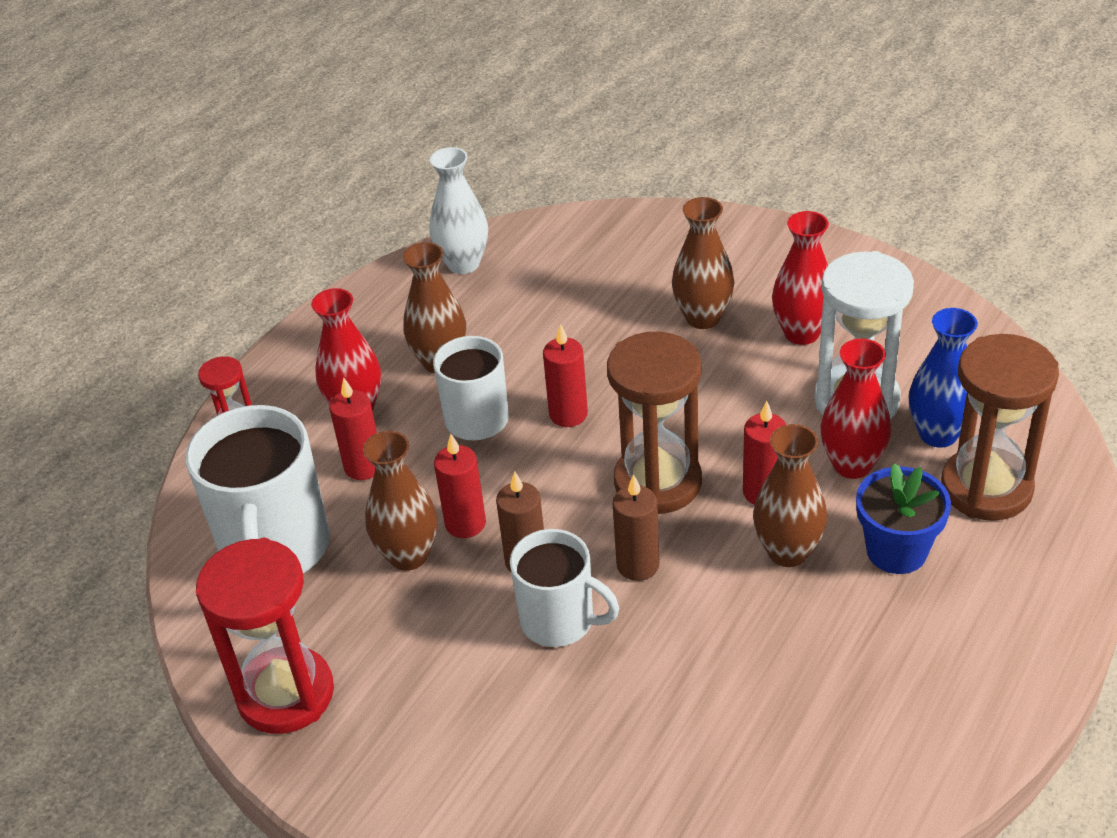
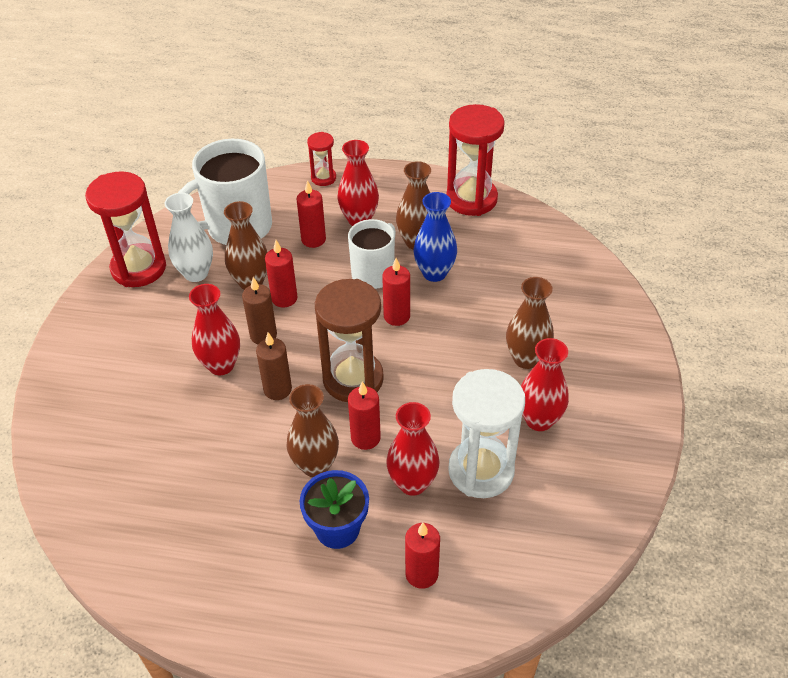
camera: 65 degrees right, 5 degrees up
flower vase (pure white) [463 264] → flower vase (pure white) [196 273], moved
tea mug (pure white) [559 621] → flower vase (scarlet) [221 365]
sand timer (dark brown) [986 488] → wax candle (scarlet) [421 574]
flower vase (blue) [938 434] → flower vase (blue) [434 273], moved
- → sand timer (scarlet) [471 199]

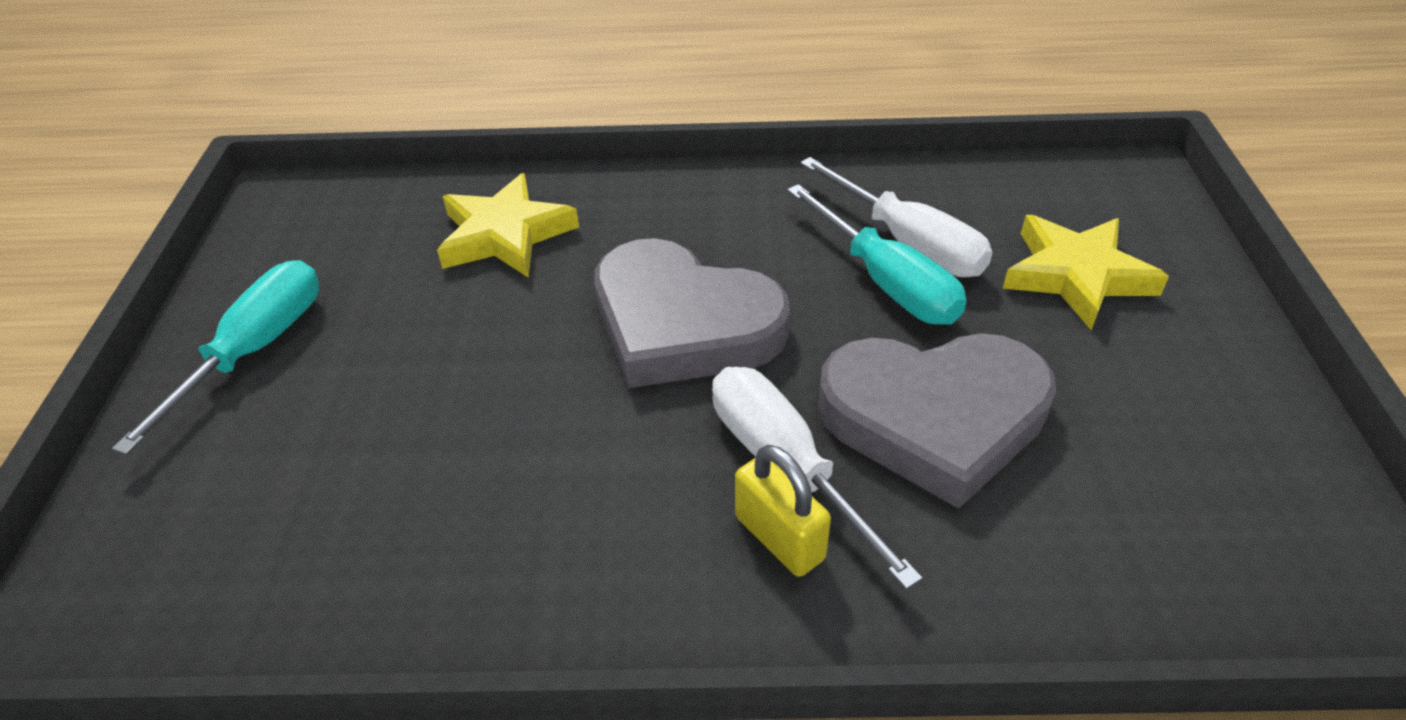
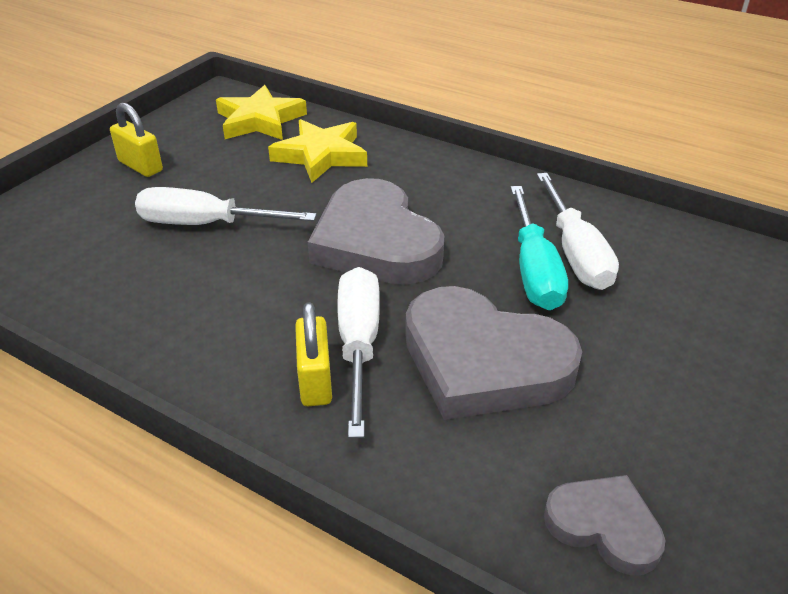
camera: 30 degrees right, 5 degrees down
screwdriver (aqua) [255 350] → padlock (yellow) [140 166]
- → screwdriver (pure white) [206 224]
five-pointed star (yellow) [1076 275] → five-pointed star (yellow) [260 120], moved
- → love heart (gray) [604 526]

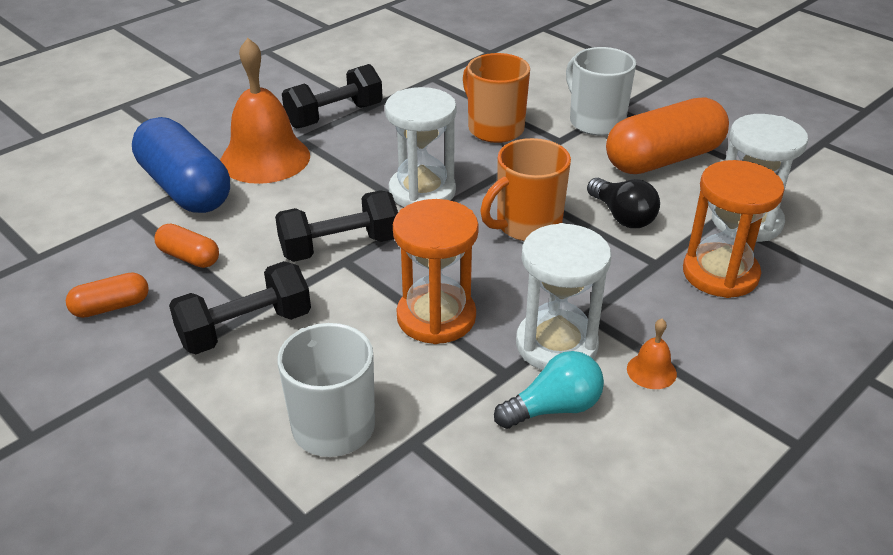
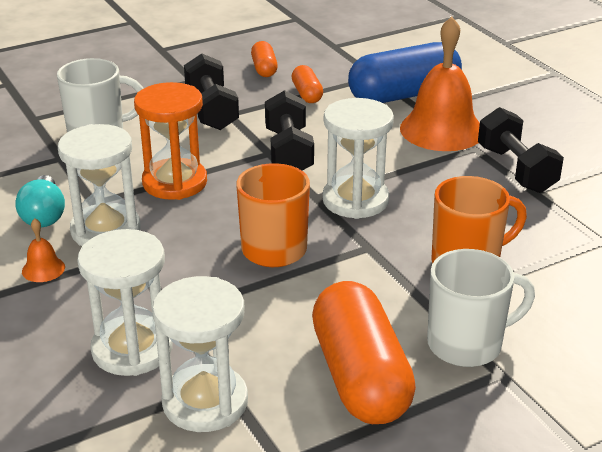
camera: 105 degrees right, 5 degrees down
sand timer (orange-coloured) [720 274] → sand timer (pure white) [132 349]
pill shape (orange-coloured) [189 257] → pill shape (orange-coloured) [307 94], 60 degrees counterclockwise
bulb (black) [622 216] → -

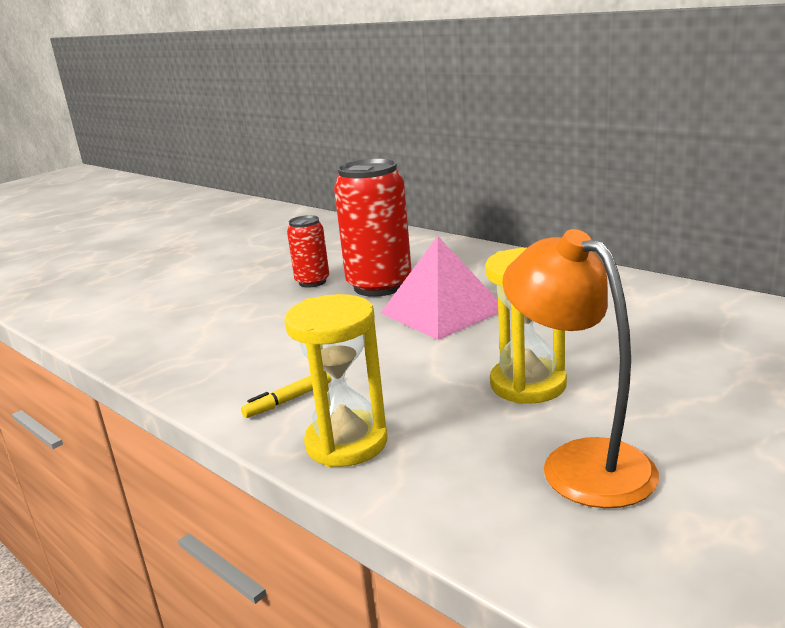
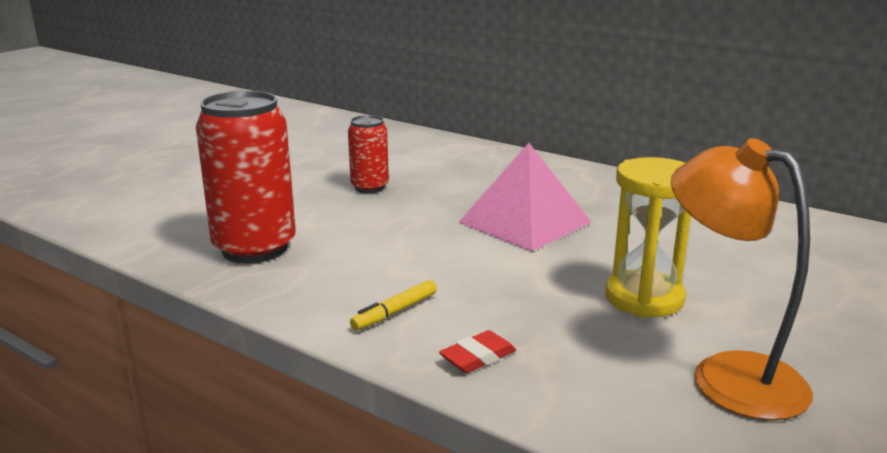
camera: 10 degrees left, 0 degrees up
can (scarlet) [379 286] → can (scarlet) [255 249], moved
sand timer (yellow) [346 443] → eraser (scarlet) [478 357]

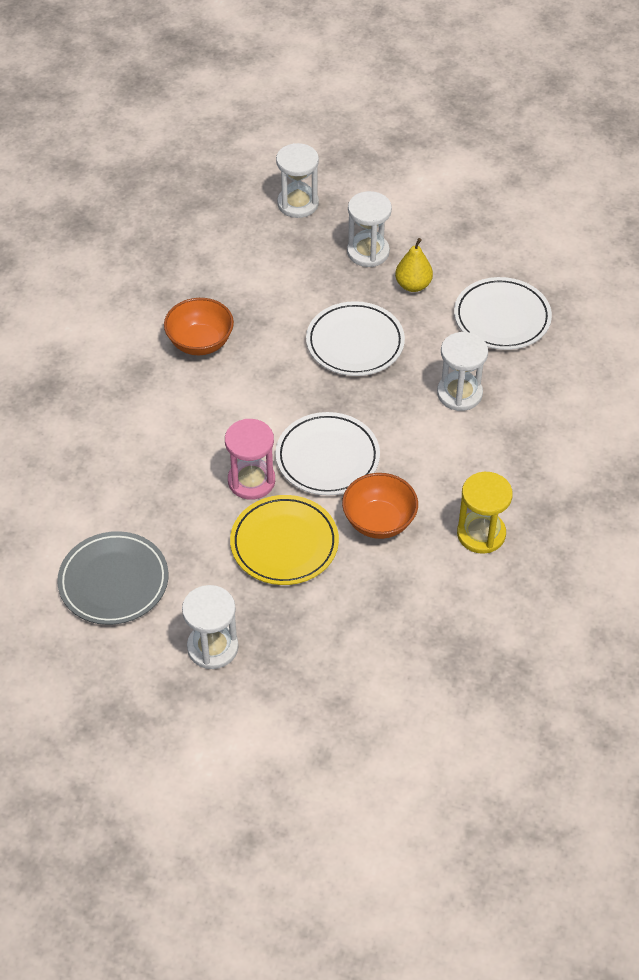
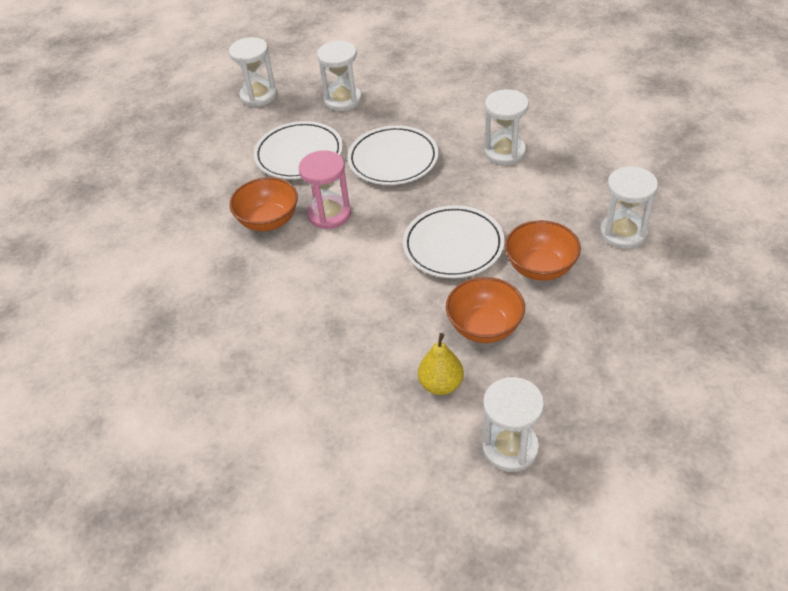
camera: 30 degrees left, 5 degrees down
dinner plate (pure white) [502 318] → dinner plate (pure white) [299 154], moved
sand timer (rosy) [251 481] → sand timer (rosy) [329 214], moved
pear fruit (yellow) [413 285] → pear fruit (yellow) [441 384], moved
dinner plate (yellow) [284 543] → deep dish (orange-coloured) [484 327]
sand timer (yellow) [481 534] → sand timer (pure white) [623 233]
dinner plate (gray) [114 581] → -

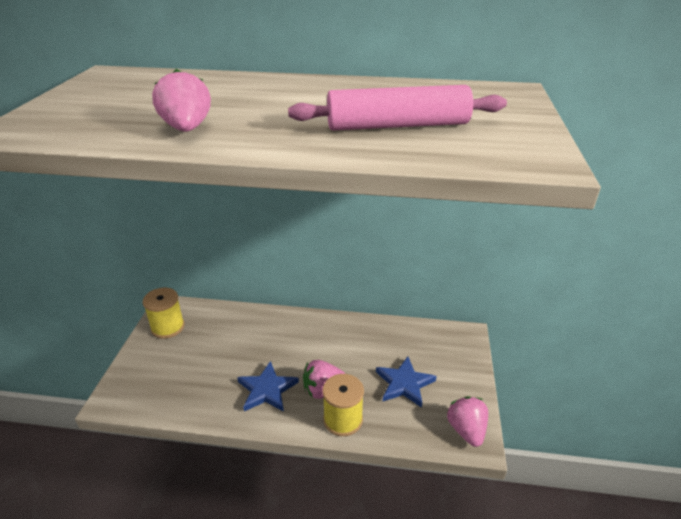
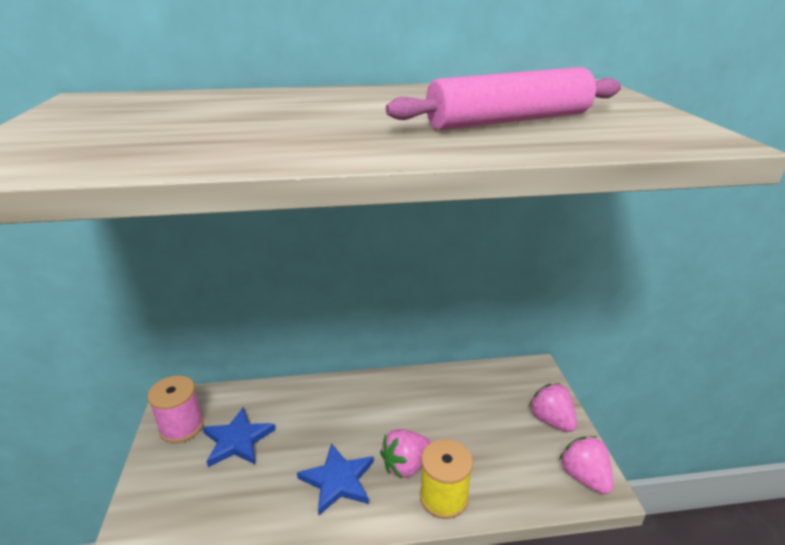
camera: 15 degrees left, 5 degrees down
reel of thread (yellow) [168 327] → reel of thread (rosy) [181 427]
five-pointed star (blue) [404 384] → five-pointed star (blue) [237 440], moved
toy strawberry (rosy) [187 129] → toy strawberry (rosy) [551 420], moved

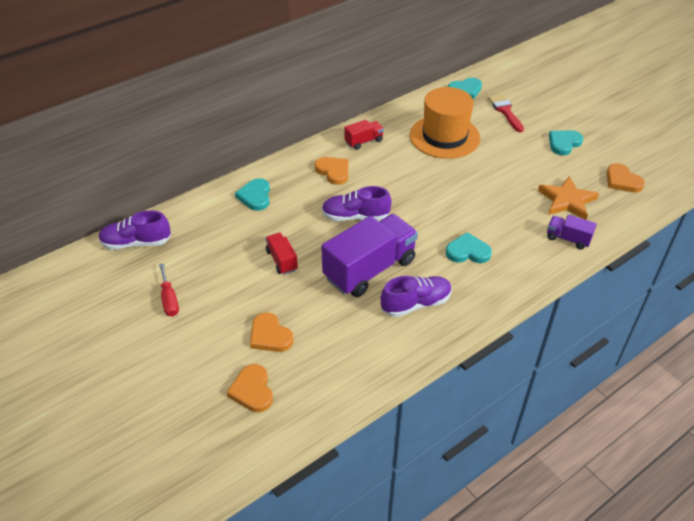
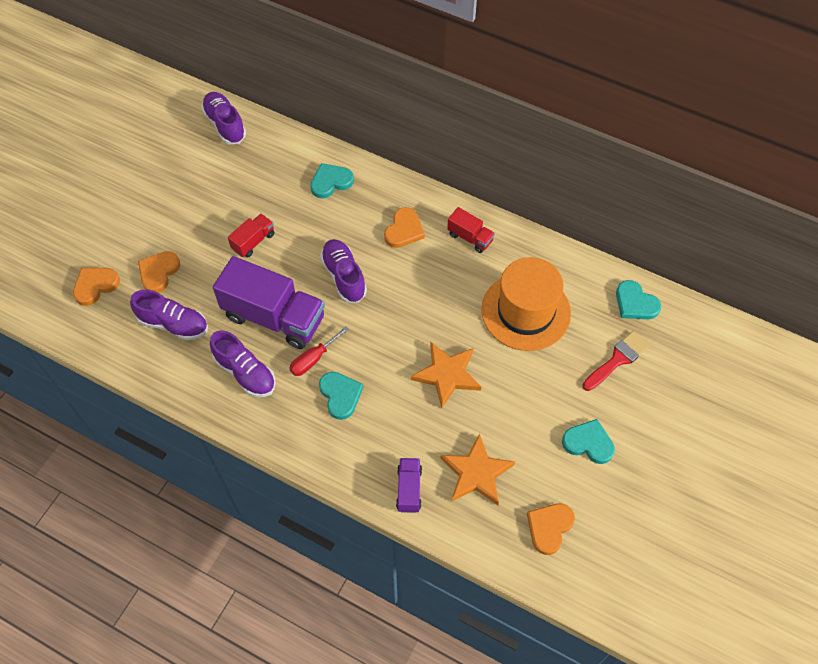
camera: 65 degrees right, 15 degrees up
- → shoe (violet) [173 324]
screwdriver (scarlet) [169 299] → screwdriver (scarlet) [313 359], moved
- → five-pointed star (orange-coloured) [447 375]

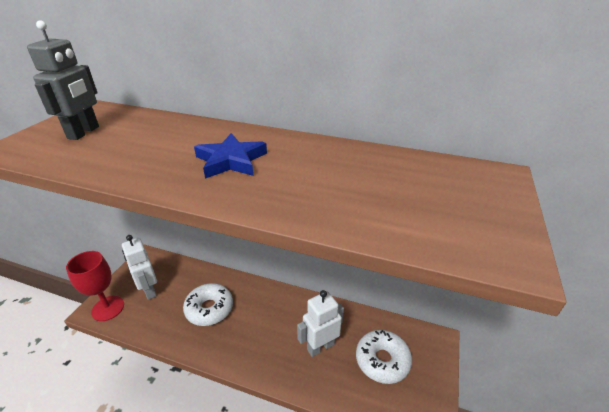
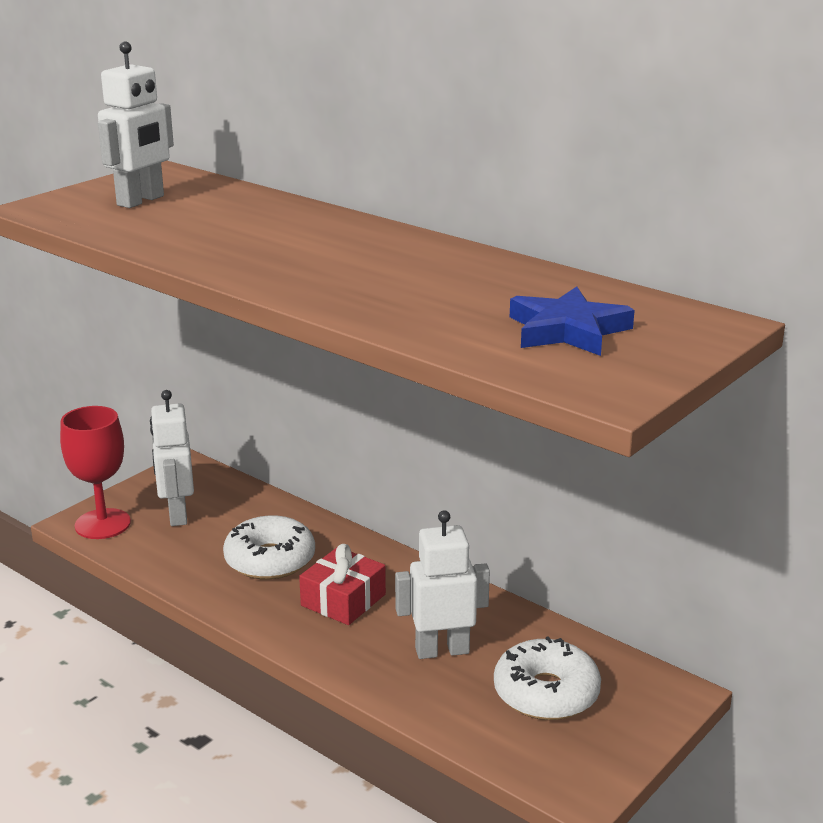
camera: 20 degrees right, 10 degrees down
toy robot (gray) [84 132] → toy robot (pure white) [141 201]
- → wrapped gift (scarlet) [343 600]
five-pointed star (blue) [231 160] → five-pointed star (blue) [568 330], moved

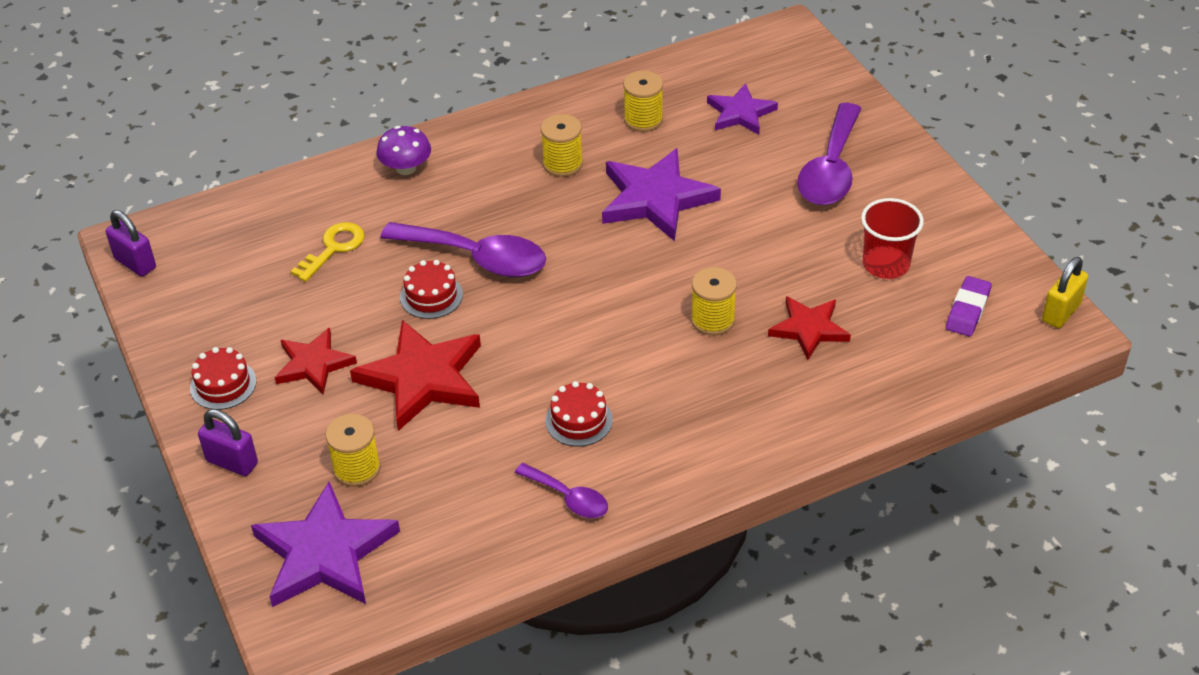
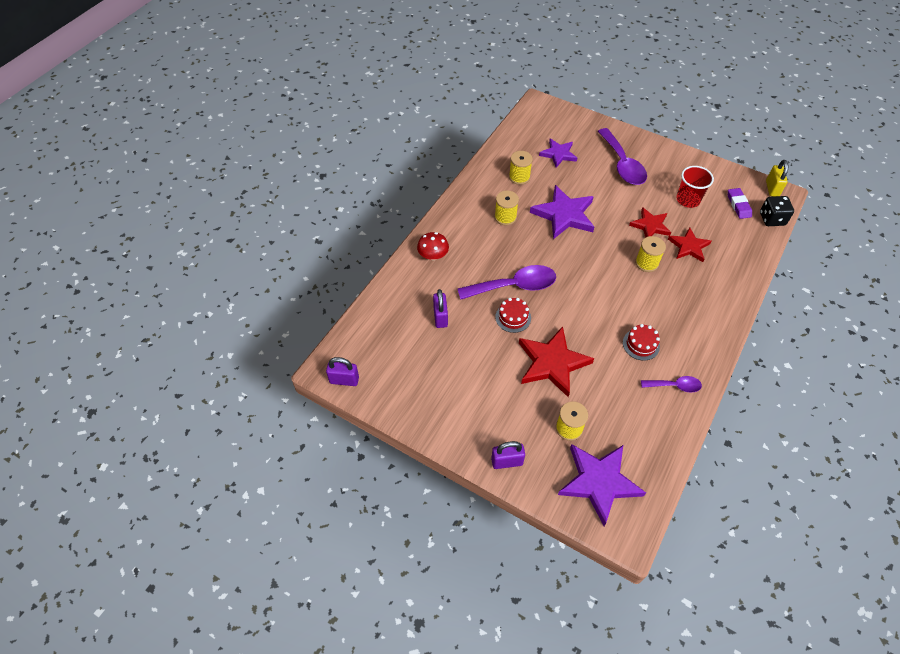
camera: 35 degrees left, 10 degrees up
toadstool (violet) [406 168] → toadstool (scarlet) [433 255]
key (yellow) [333 248] → padlock (violet) [440 317]
five-pointed star (scarlet) [313 364] → five-pointed star (scarlet) [650 225], moved
- → dice (black) [772 219]
layer cake (scarlet) [223 385] → -

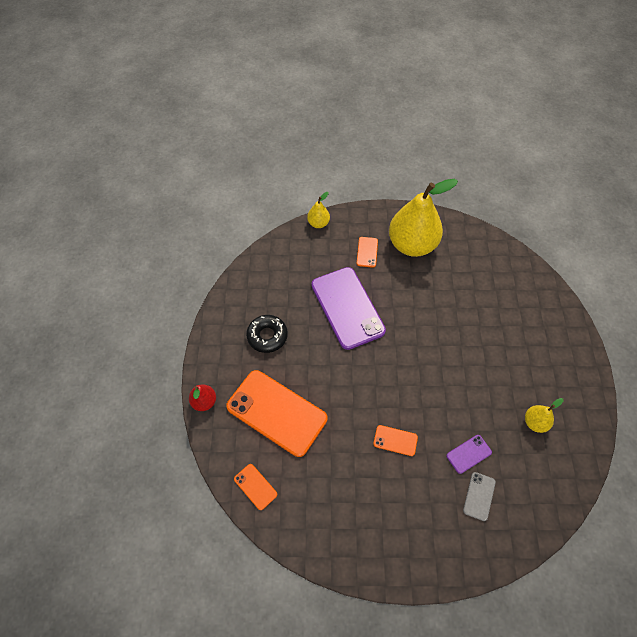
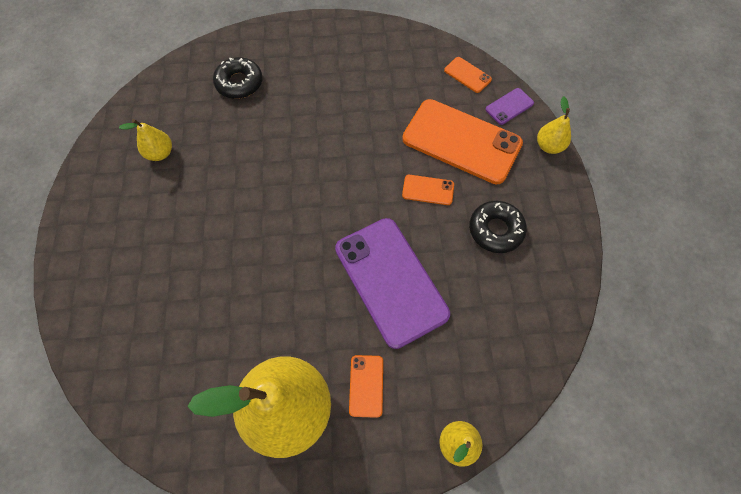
camera: 175 degrees right, 5 degrees up
phone (gray) [479 496] → glazed donut (black) [239 83]
phone (orange-coloured) [395 440] → phone (orange-coloured) [428 190], moved
phone (violet) [468 454] → phone (violet) [509 106], moved
pear fruit (scarlet) [204 402] → pear fruit (yellow) [549 146]

